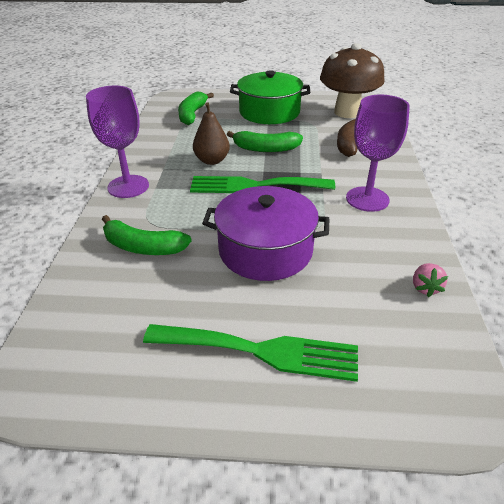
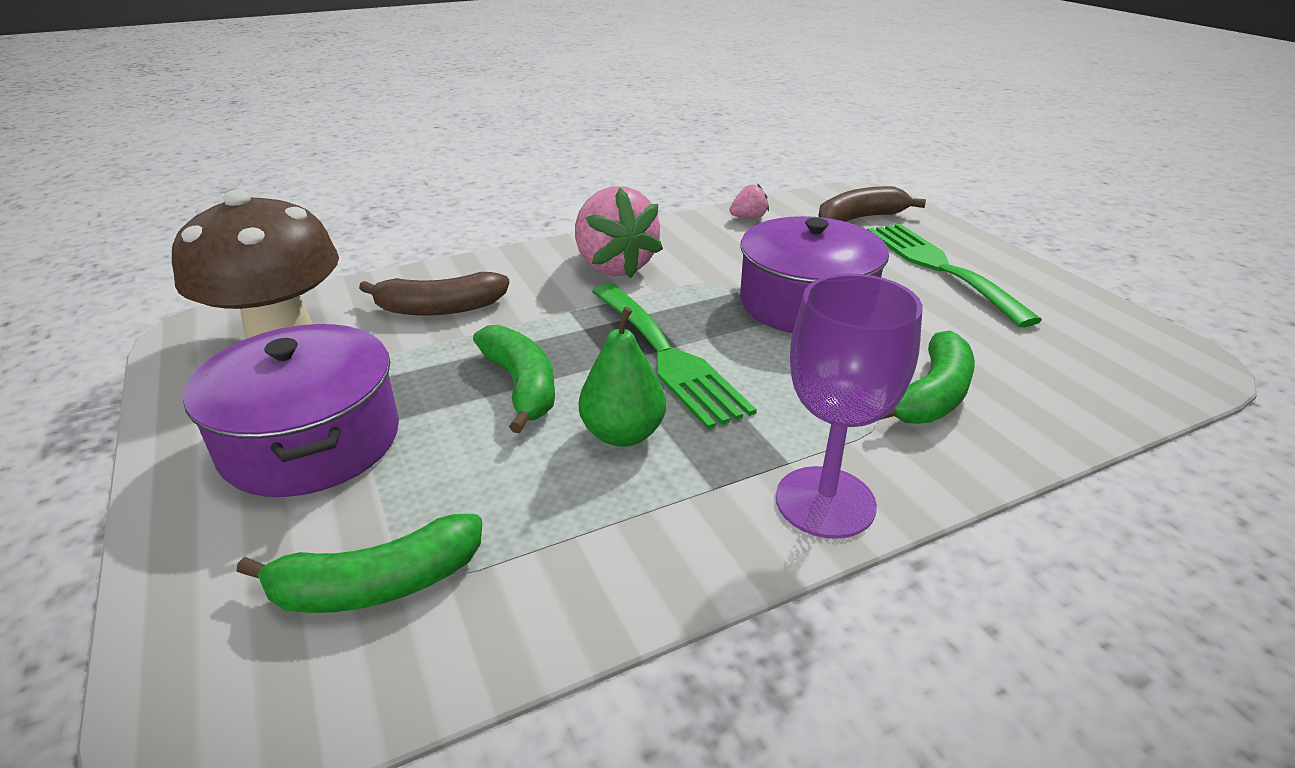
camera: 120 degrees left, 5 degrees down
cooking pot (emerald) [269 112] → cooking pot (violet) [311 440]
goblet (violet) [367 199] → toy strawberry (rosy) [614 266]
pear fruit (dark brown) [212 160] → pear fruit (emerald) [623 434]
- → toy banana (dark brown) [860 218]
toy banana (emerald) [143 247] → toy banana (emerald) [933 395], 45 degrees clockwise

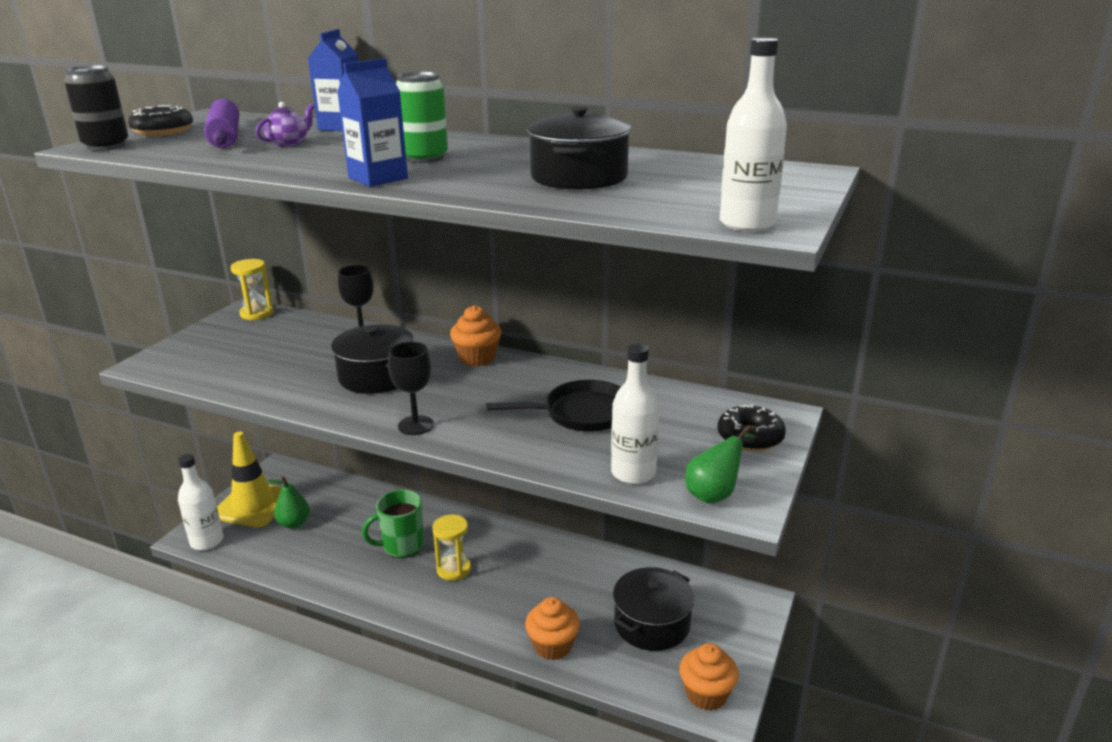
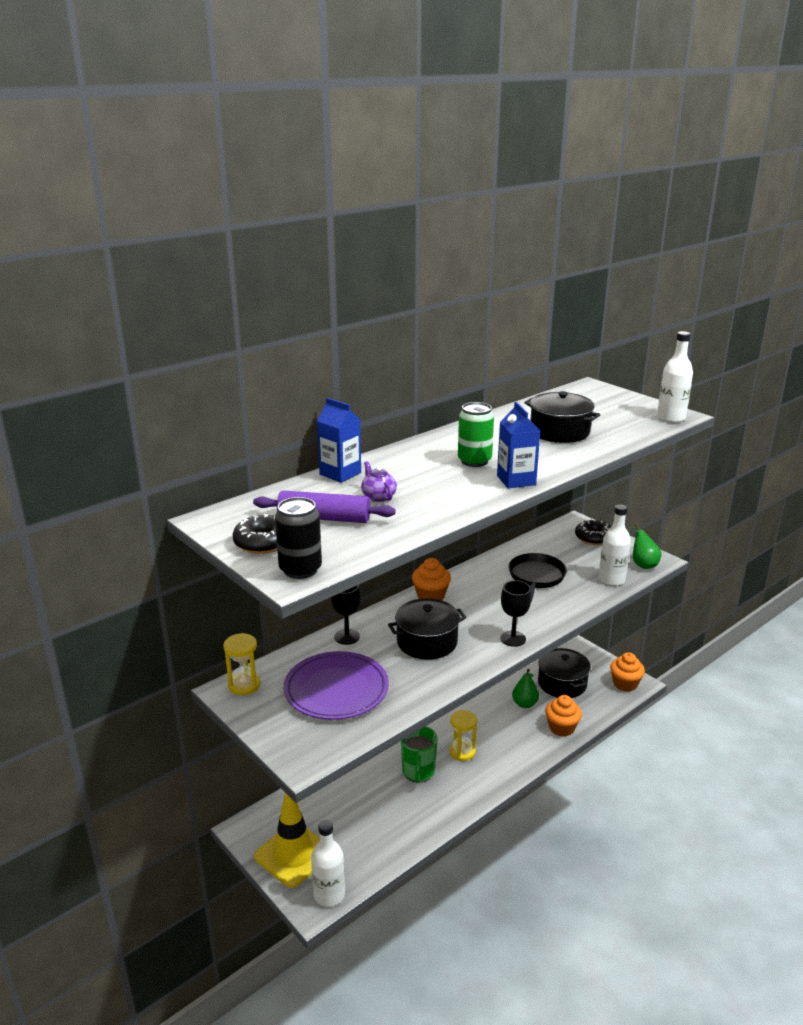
camera: 65 degrees left, 0 degrees up
- → dinner plate (violet) [336 689]
pear fruit (emerald) [294 523] → pear fruit (emerald) [524 704], moved

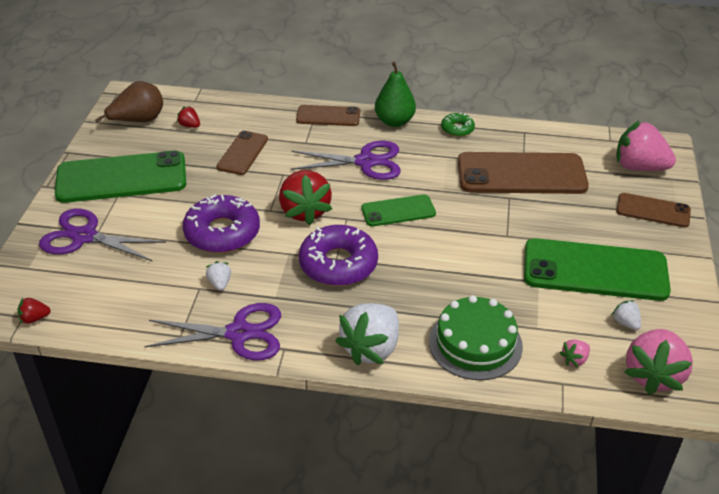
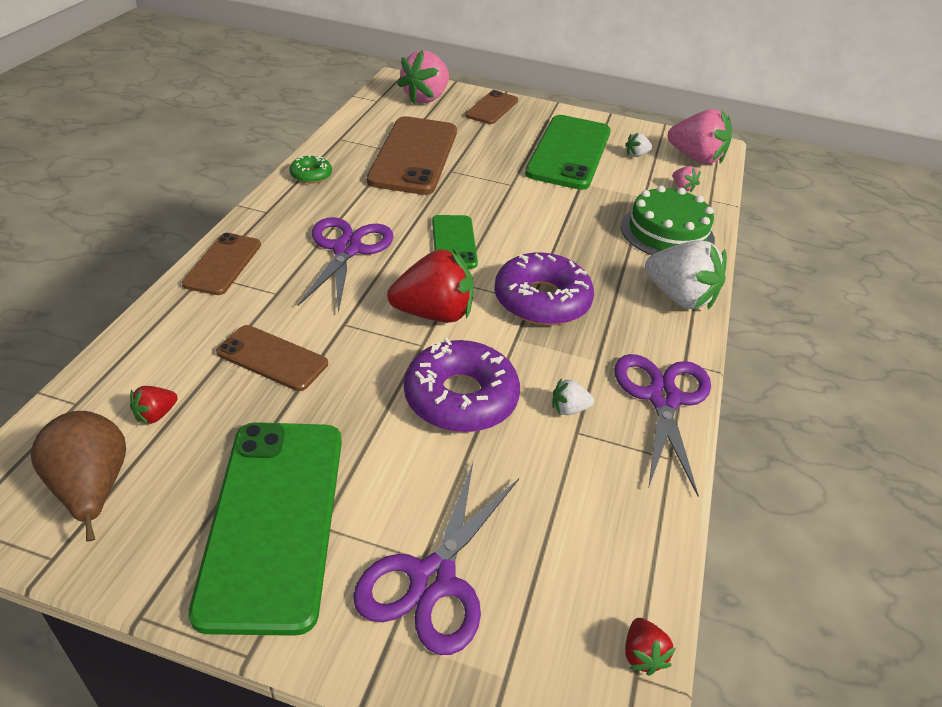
camera: 85 degrees left, 0 degrees up
pear fruit (emerald) [394 121] → -

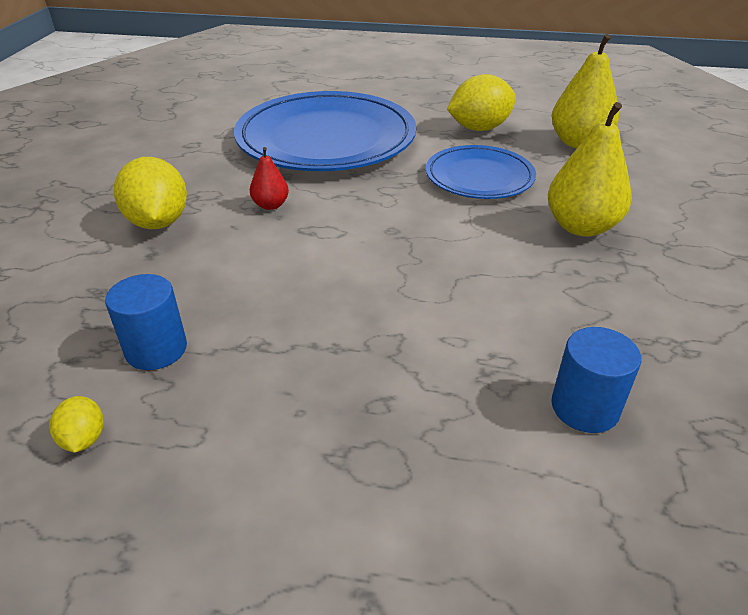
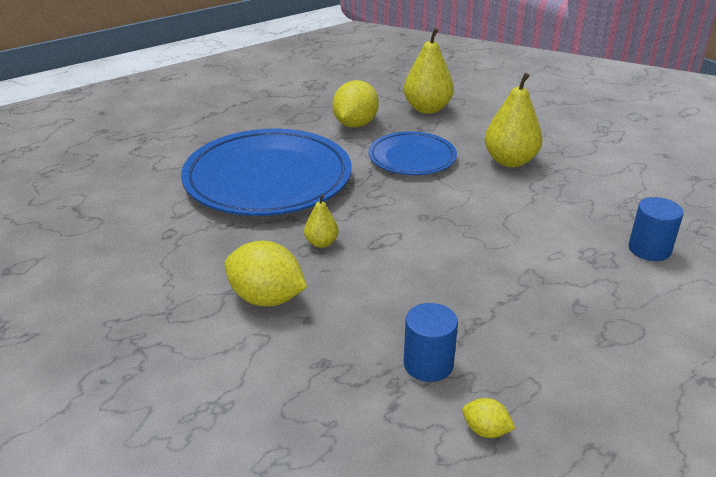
camera: 45 degrees left, 5 degrees down
pear fruit (scarlet) [270 205] → pear fruit (yellow) [321 243]

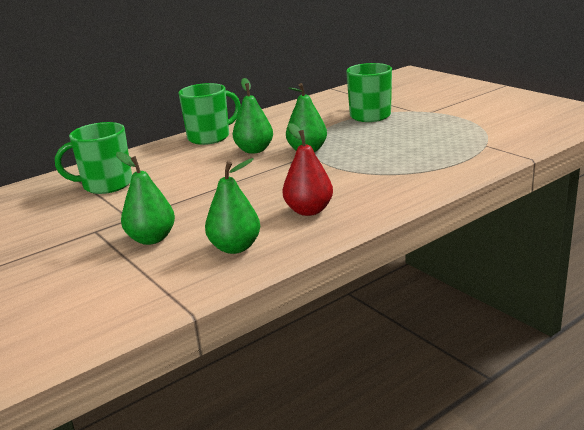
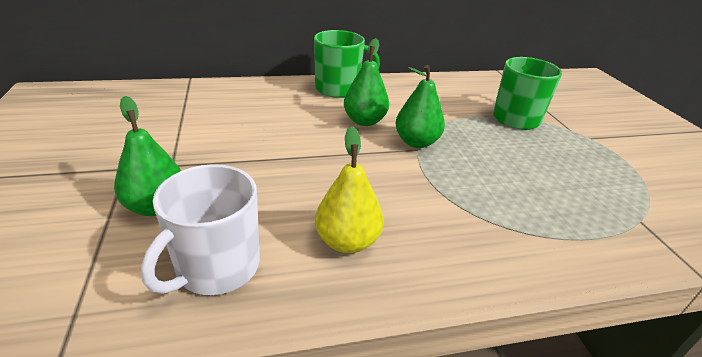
camera: 20 degrees right, 10 degrees up
pear fruit (emerald) [235 247] → tea mug (pure white) [216 267]
pear fruit (scarlet) [309 211] → pear fruit (yellow) [347 241]
tea mug (emerald) [106 185] → -

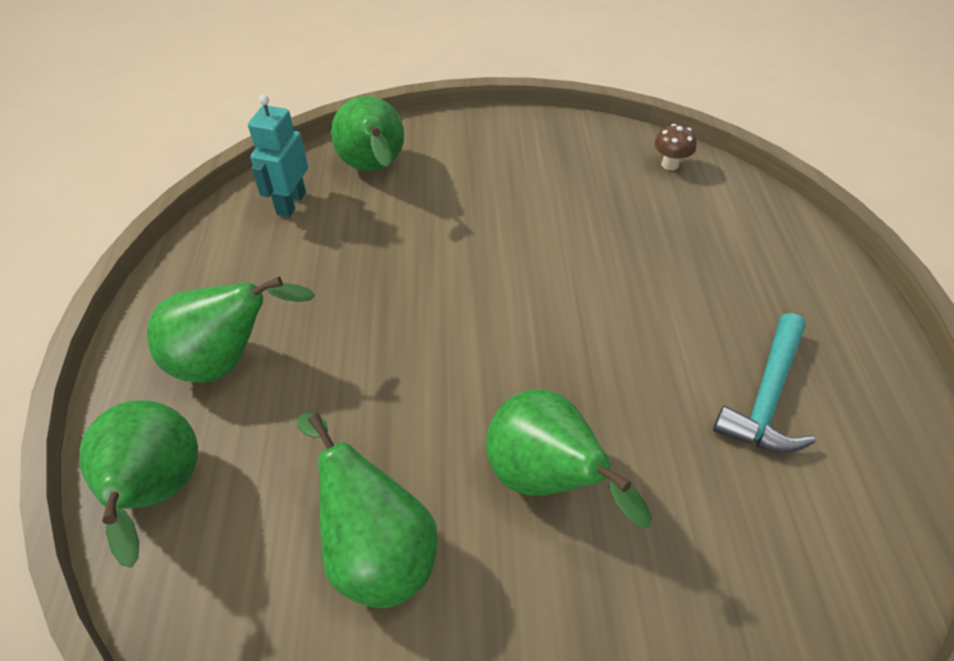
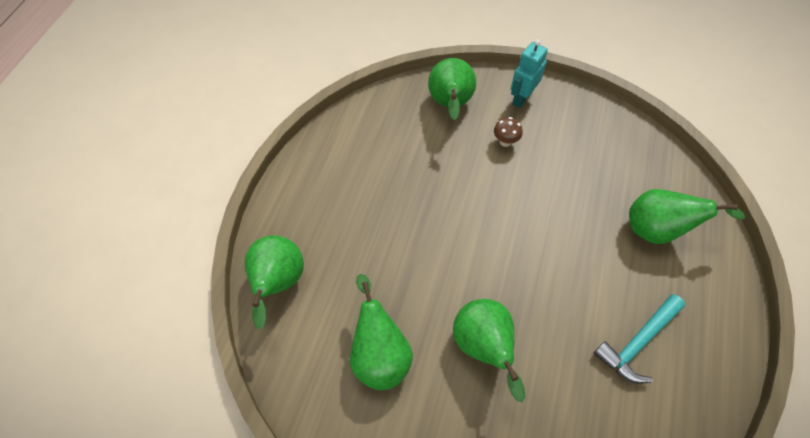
camera: 20 degrees right, 10 degrees up
toadstool (dark brown) [670 164] → toadstool (dark brown) [505 141], moved
toy robot (aqua) [291 203] → toy robot (aqua) [521 98], moved
pear fruit (emerald) [227 361] → pear fruit (emerald) [658 230], moved

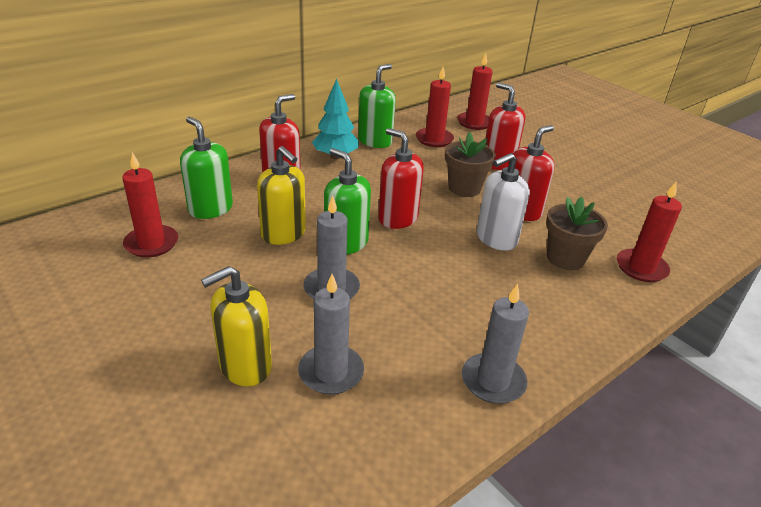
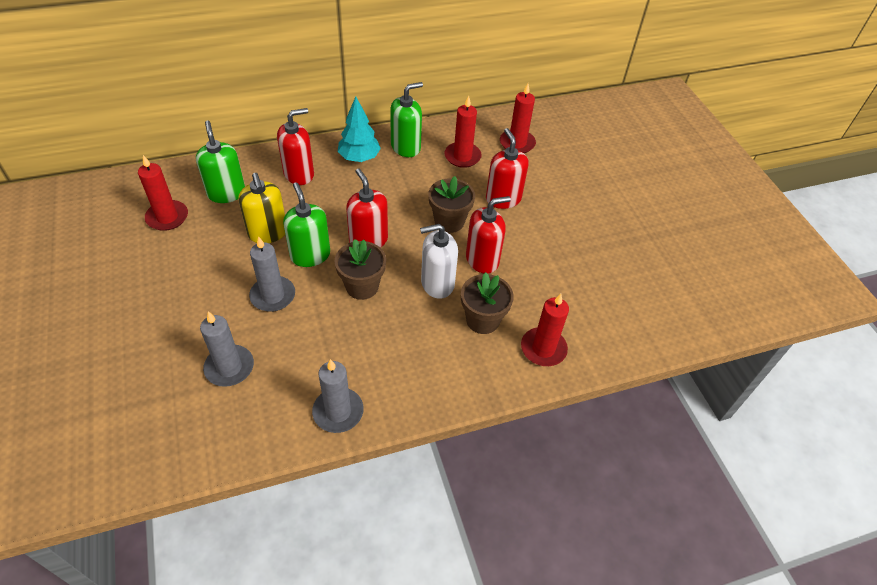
camera: 20 degrees right, 15 degrees up
- → flower pot (dark brown) [362 286]
soap dispenser (yellow) [245 366] → -

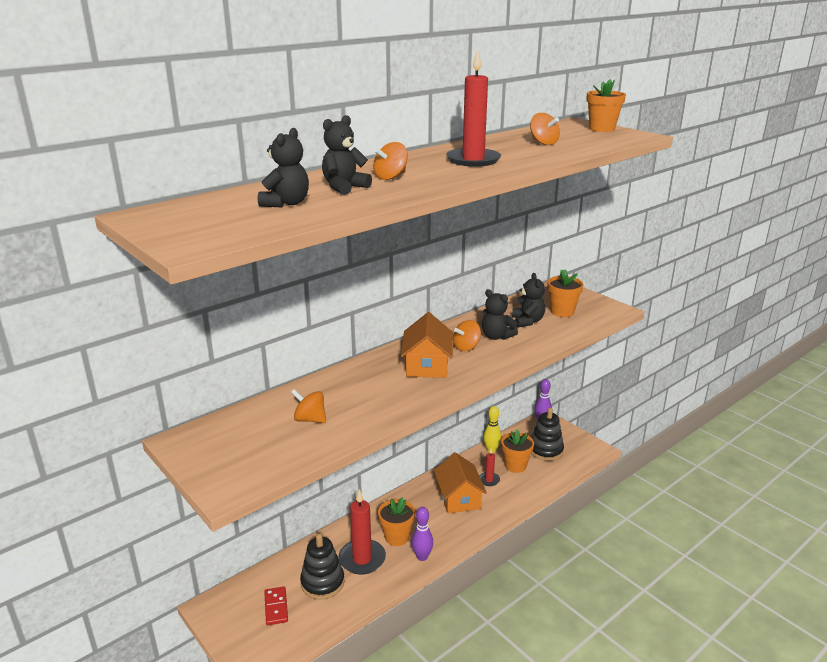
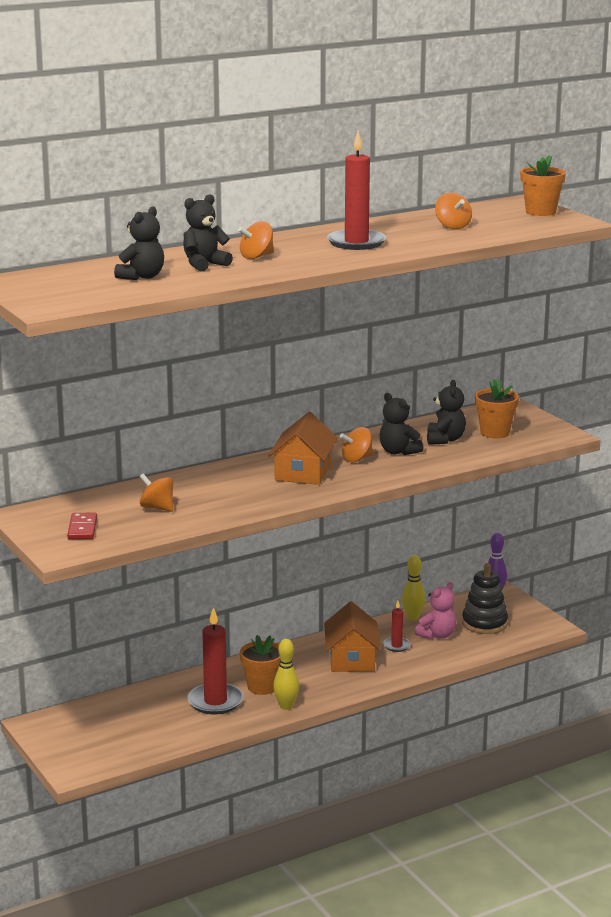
camera: 10 degrees right, 5 degrees down
domino piece (scarlet) [276 607] → domino piece (scarlet) [82 529], moved
bowling pin (violet) [422 557] → bowling pin (yellow) [286 706]
flower pot (orange-coloured) [515 466] → stuffed bear (rosy) [437 635]
ring stacker (black) [322 582] → -

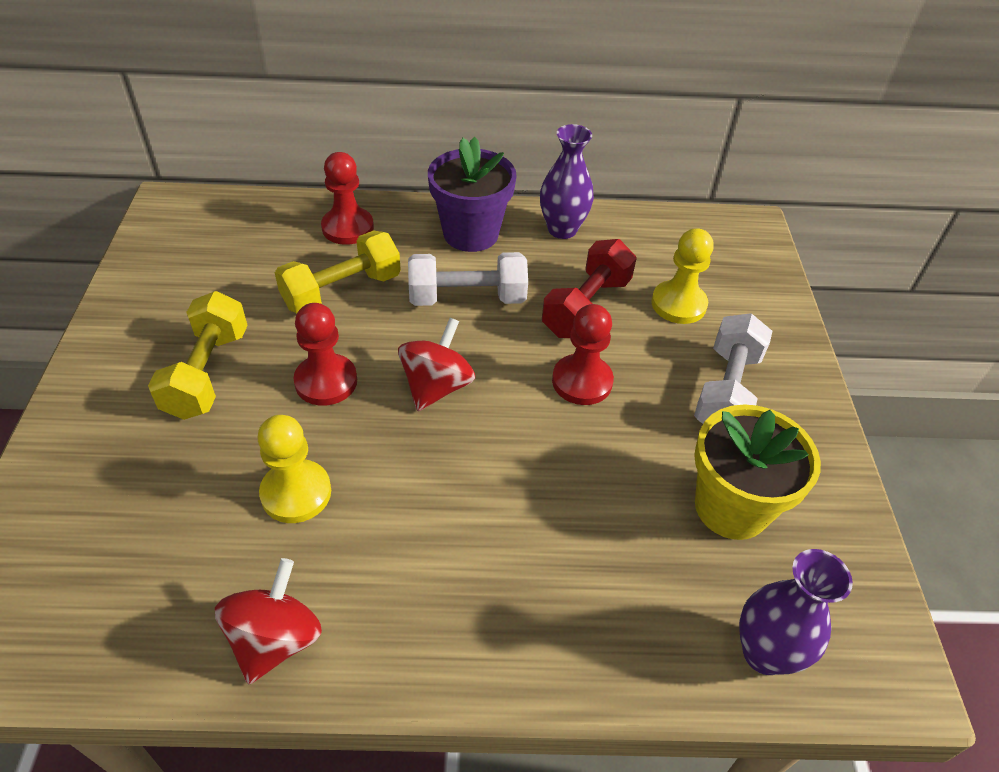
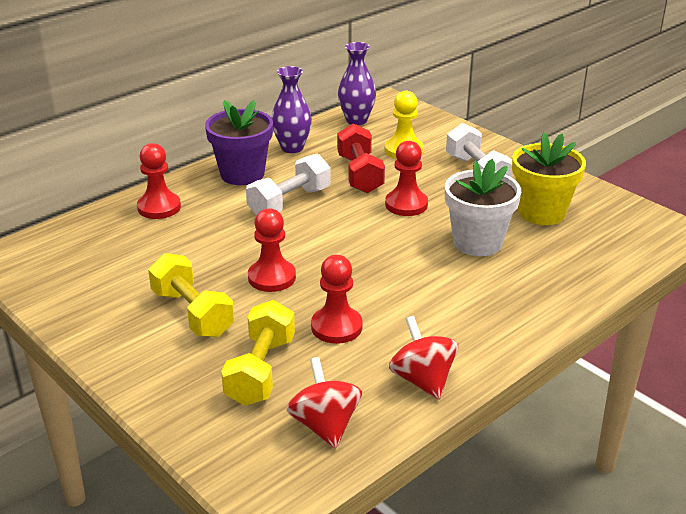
camera: 40 degrees left, 15 degrees down
free weight (yellow) [342 291] → free weight (yellow) [261 371], moved
toy top (scarlet) [436 386] → toy top (scarlet) [325 425], moved
game pawn (yellow) [296 493] → game pawn (scarlet) [336 327]
flower vase (violet) [764 653] → flower vase (violet) [356 120], moved
- → flower pot (pure white) [477 242]

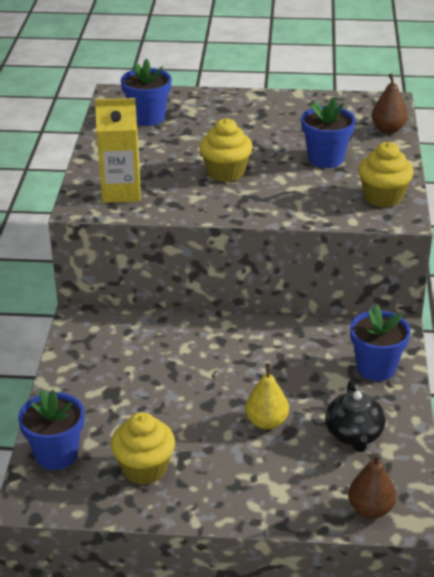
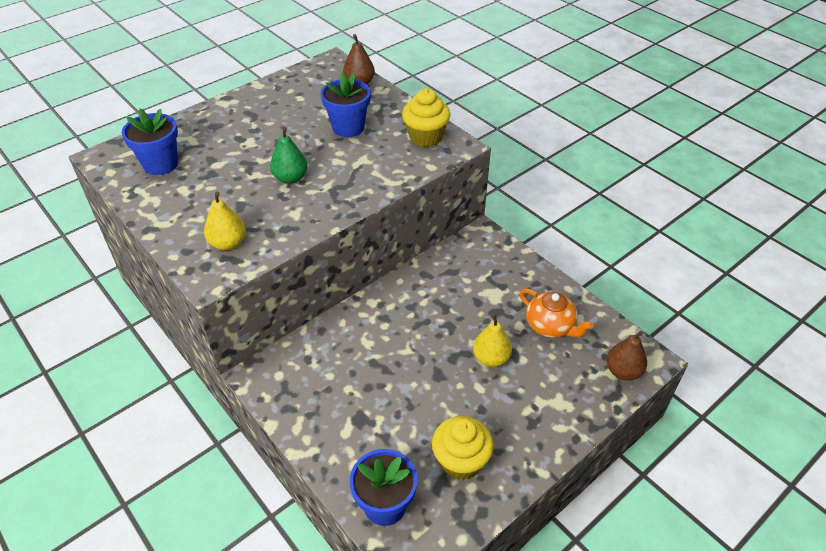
camera: 45 degrees left, 10 degrees up
milk carton (yellow) [121 192] → pear fruit (yellow) [228 243]
muffin (yellow) [226 172] → pear fruit (emerald) [290 178]
teapot (black) [354 435] → teapot (orange-coloured) [550 326]
flower pot (blue) [376 368] → -

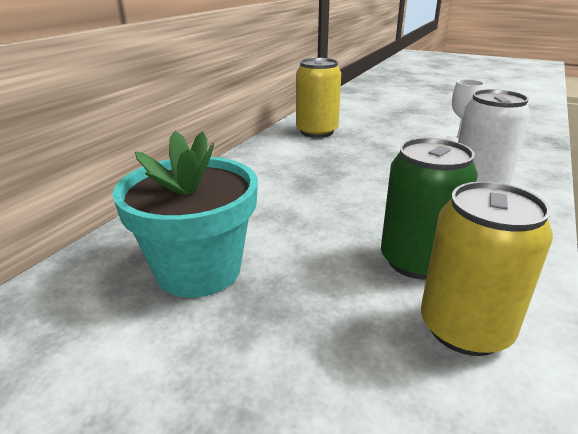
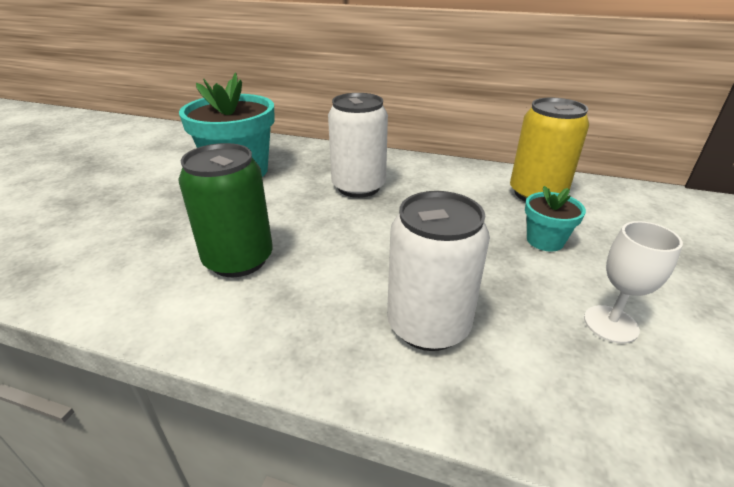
camera: 80 degrees right, 5 degrees up
- → can (pure white) [358 187]
- → flower pot (aqua) [545 240]
can (yellow) [465 328] → -

